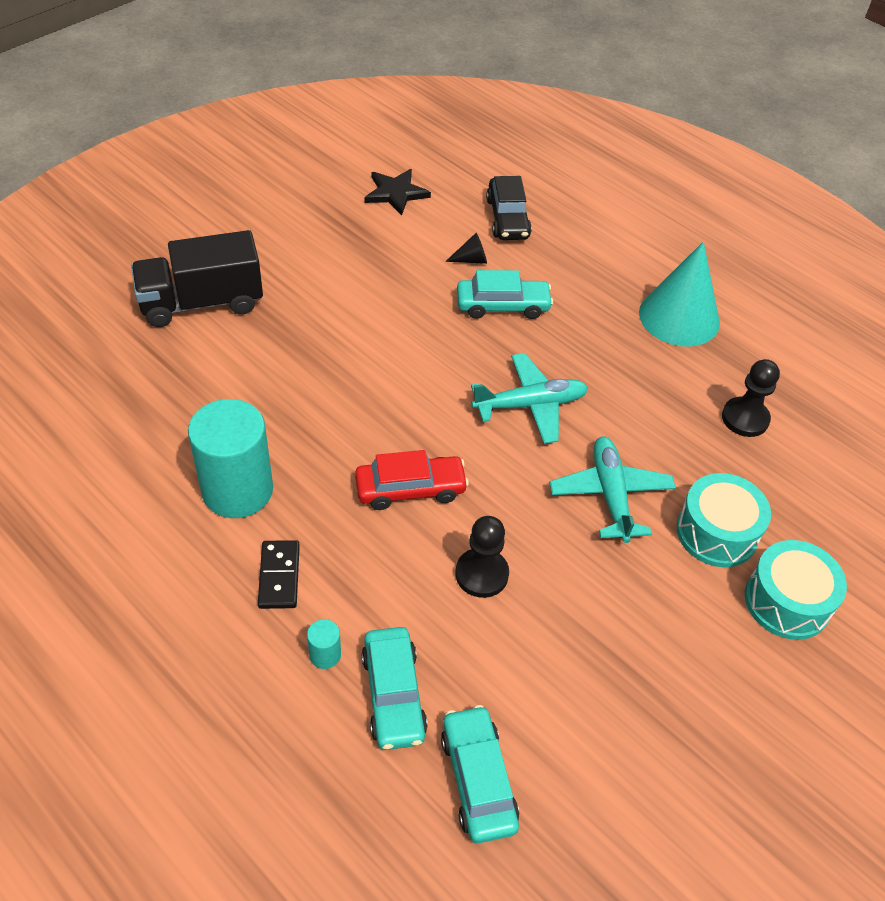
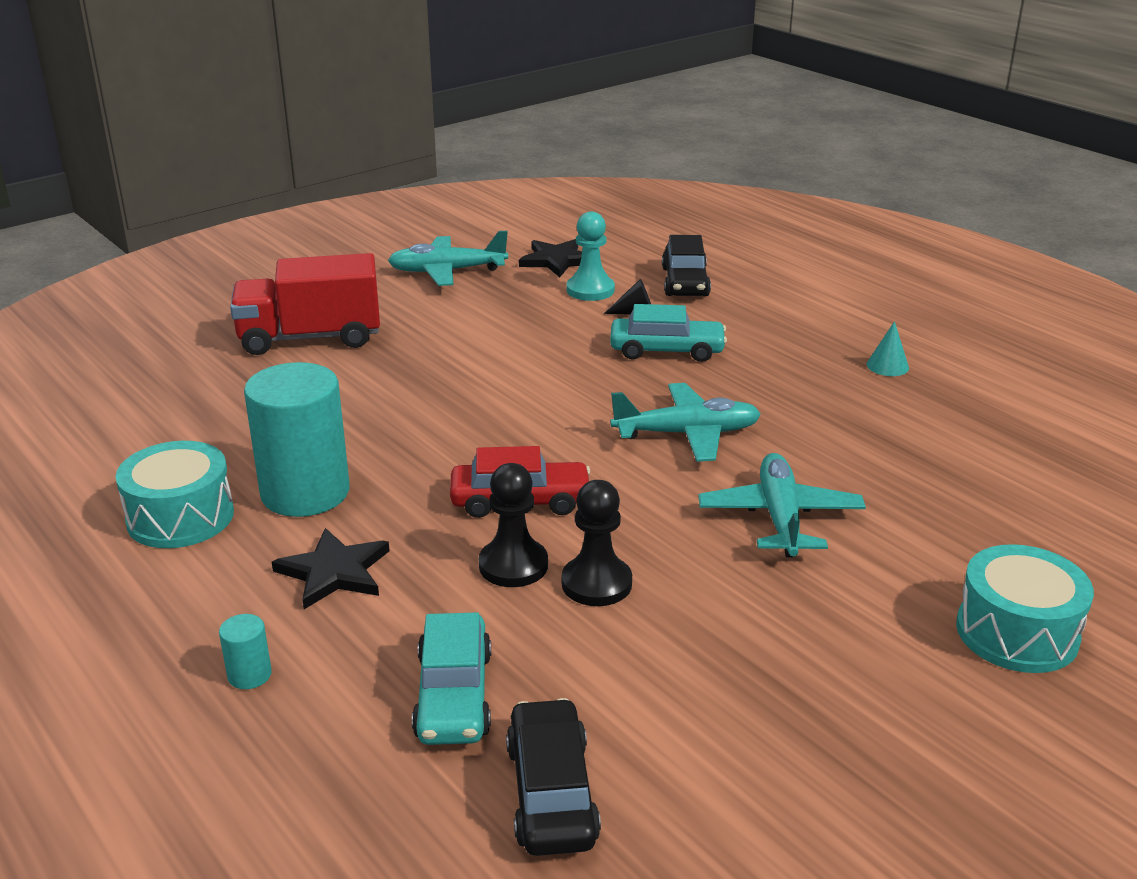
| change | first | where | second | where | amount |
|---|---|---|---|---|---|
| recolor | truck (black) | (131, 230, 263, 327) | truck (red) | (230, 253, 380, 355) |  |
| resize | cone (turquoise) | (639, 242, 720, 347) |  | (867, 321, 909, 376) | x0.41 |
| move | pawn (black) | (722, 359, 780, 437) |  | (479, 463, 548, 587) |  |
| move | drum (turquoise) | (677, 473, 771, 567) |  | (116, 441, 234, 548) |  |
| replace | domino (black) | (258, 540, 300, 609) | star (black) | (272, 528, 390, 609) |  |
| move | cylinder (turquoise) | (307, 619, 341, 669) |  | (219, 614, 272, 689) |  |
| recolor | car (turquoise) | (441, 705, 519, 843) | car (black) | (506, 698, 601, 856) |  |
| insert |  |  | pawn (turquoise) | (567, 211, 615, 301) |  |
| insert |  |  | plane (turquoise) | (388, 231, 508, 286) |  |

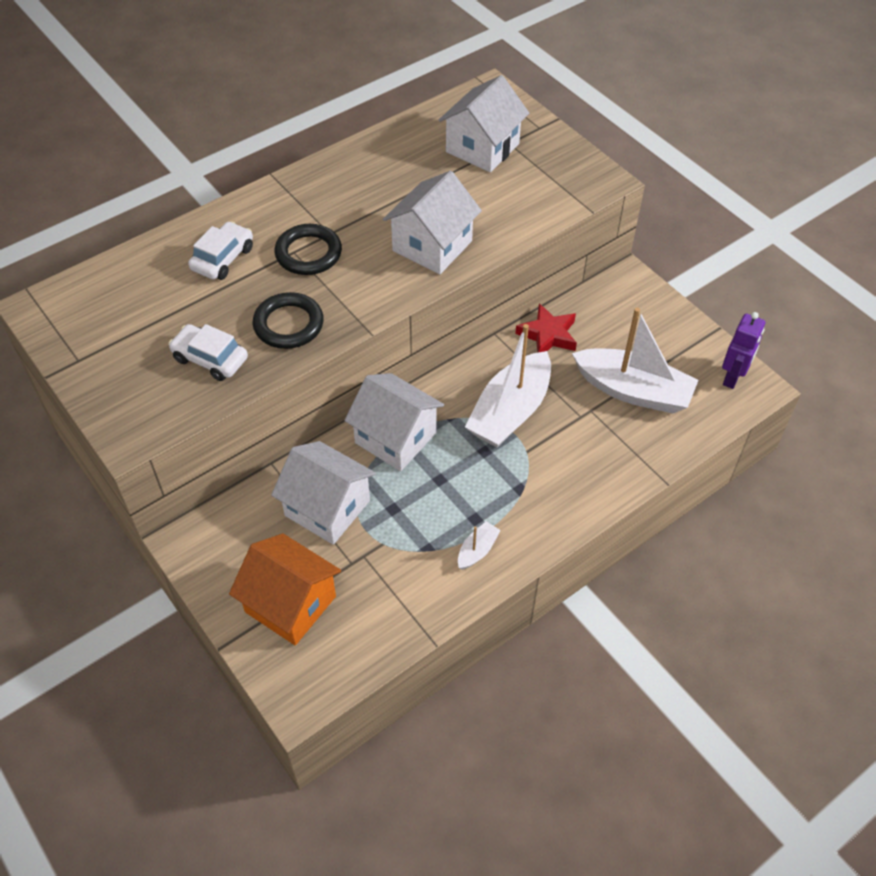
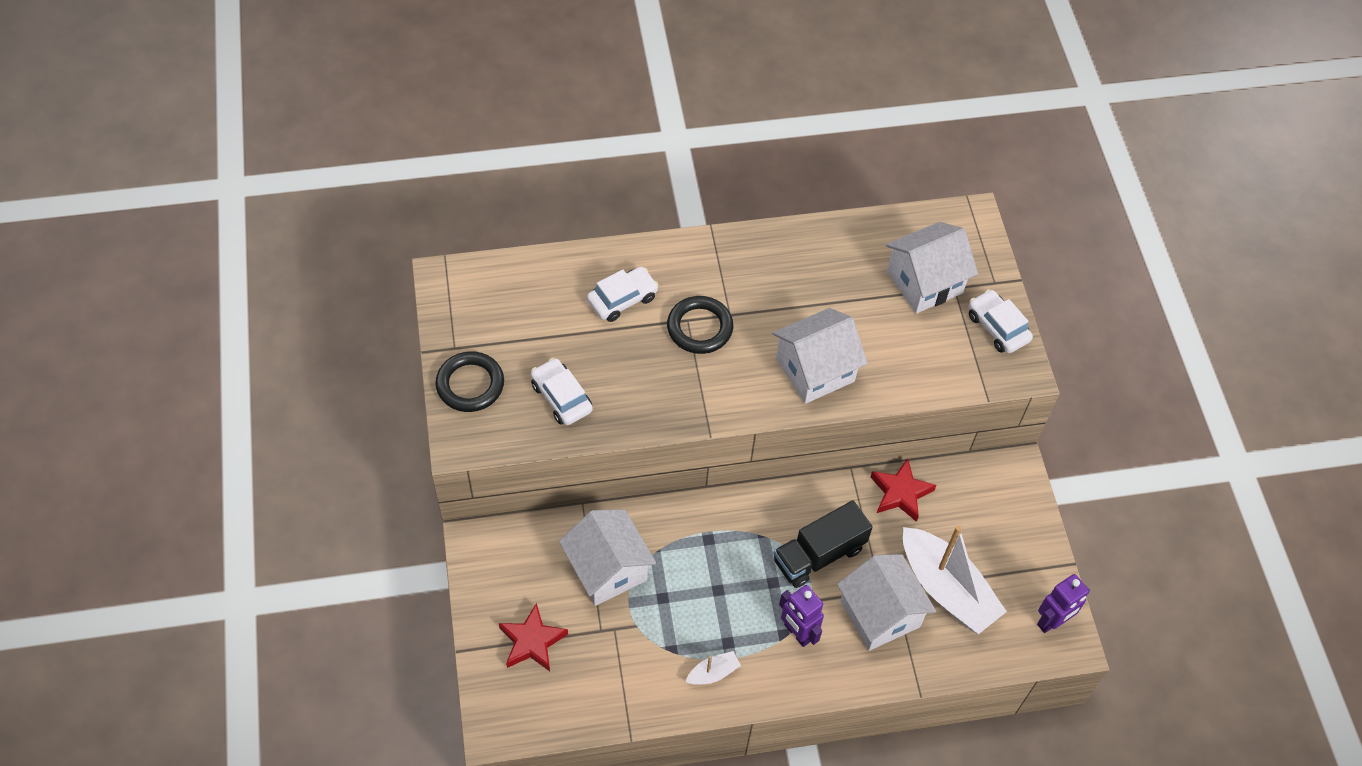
| change | first | where | second | where | amount |
|---|---|---|---|---|---|
| move | ring (black) | (253, 292, 324, 349) |  | (435, 351, 504, 412) |  |
| replace | boat (white) | (465, 324, 551, 447) | truck (black) | (773, 500, 873, 588) |  |
| move | house (white) | (344, 373, 444, 471) |  | (837, 554, 936, 651) |  |
| replace | house (orange) | (229, 533, 341, 645) | star (red) | (499, 603, 568, 671) |  |
| insert |  |  | car (white) | (969, 289, 1033, 353) |  |
| insert |  |  | robot (purple) | (779, 585, 824, 647) |  |

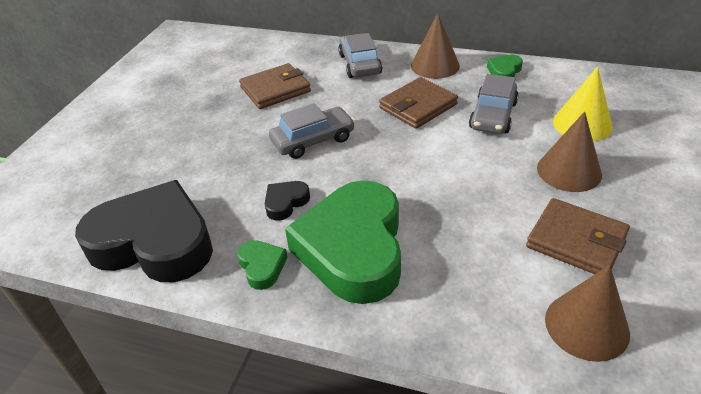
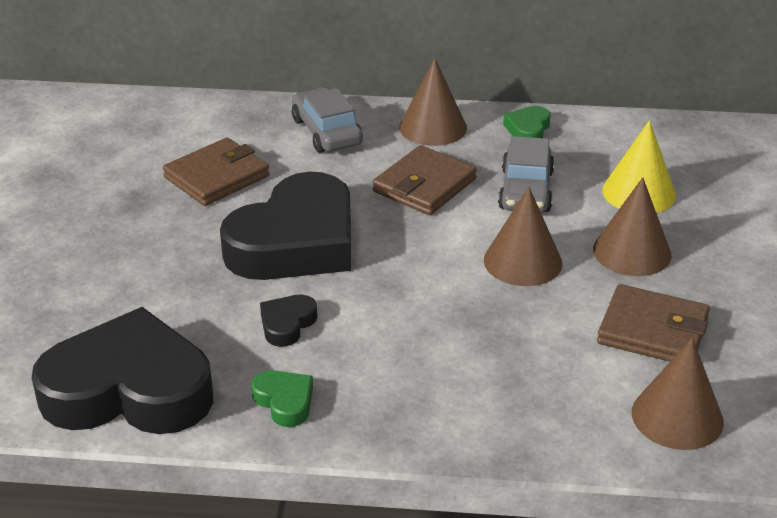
| change | first | where | second | where | amount |
|---|---|---|---|---|---|
| replace | car (grey) | (269, 103, 355, 159) | heart (black) | (220, 172, 351, 280) |  |
| delete | heart (green) | (285, 180, 401, 304) |  |  |  |
| insert |  |  | cone (brown) | (484, 187, 562, 286) |  |

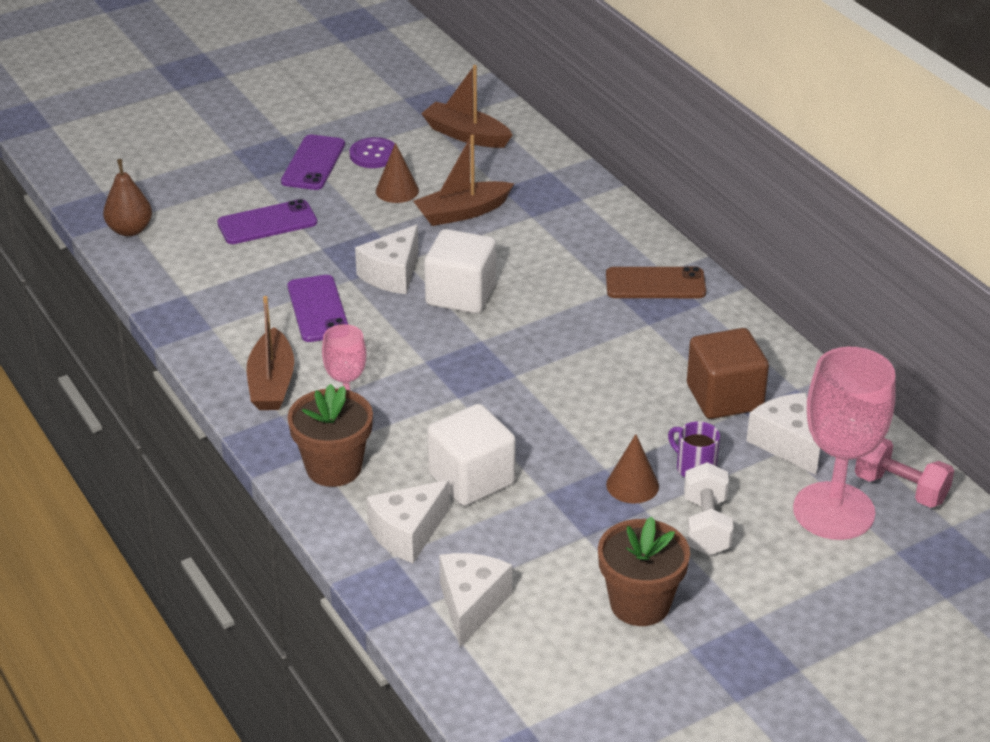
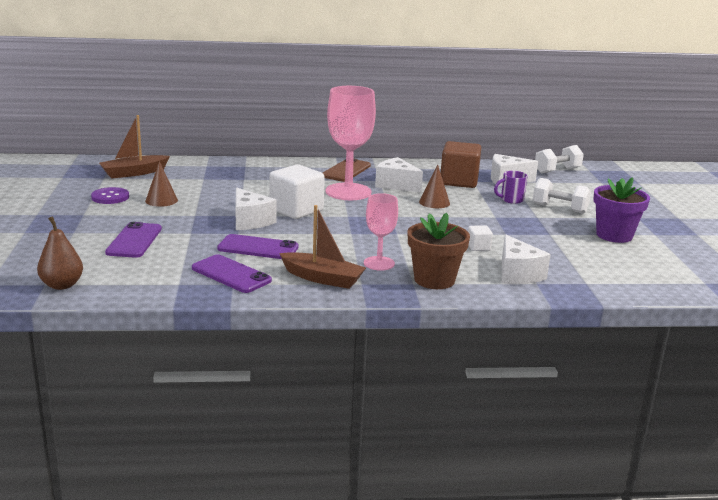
| change | first | where | second | where | amount |
|---|---|---|---|---|---|
| move | phone (purple) | (281, 135, 345, 190) |  | (192, 254, 272, 293) |  |
| delete | boat (brown) | (413, 135, 514, 226) |  |  |  |
| move | goblet (pink) | (793, 347, 896, 540) |  | (325, 86, 376, 200) |  |
| resize | cube (white) | (427, 404, 516, 506) |  | (468, 225, 493, 251) | x0.46 |
| move | cone (brown) | (606, 434, 659, 504) |  | (419, 165, 450, 208) |  |
| recolor | dumbbell (pink) | (855, 438, 954, 508) | dumbbell (white) | (535, 145, 584, 174) |  |
| recolor | flower pot (brown) | (598, 516, 690, 626) | flower pot (purple) | (593, 177, 650, 243) |  |
| move | cheese (white) | (439, 553, 512, 647) |  | (375, 157, 423, 192) |  |

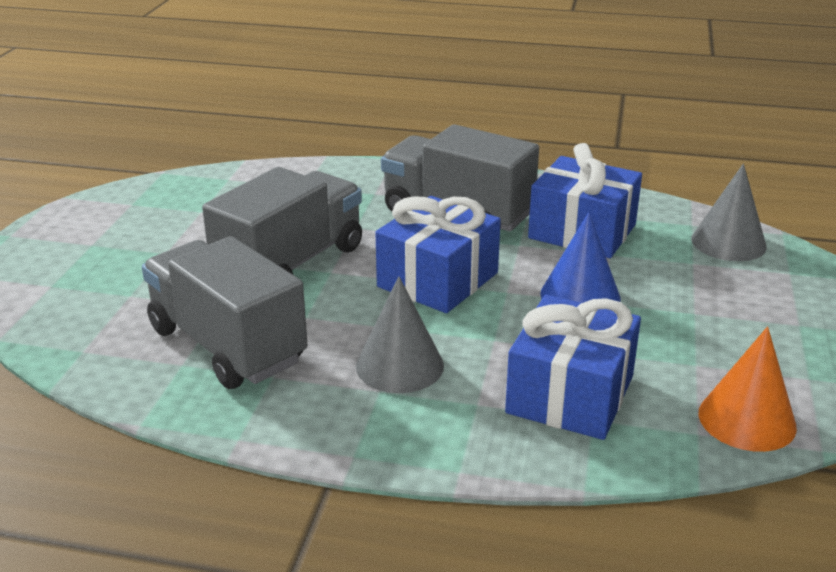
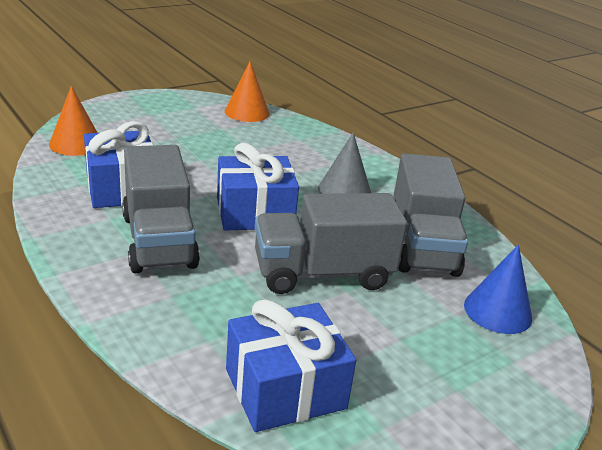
| change | first | where | second | where | amount |
|---|---|---|---|---|---|
| recolor | cone (grey) | (691, 164, 767, 261) | cone (orange) | (49, 86, 98, 156) |  |
| move | cone (blue) | (540, 212, 621, 303) |  | (464, 245, 532, 334) |  |
| move | gift (blue) | (505, 295, 641, 440) |  | (226, 299, 356, 432) |  |

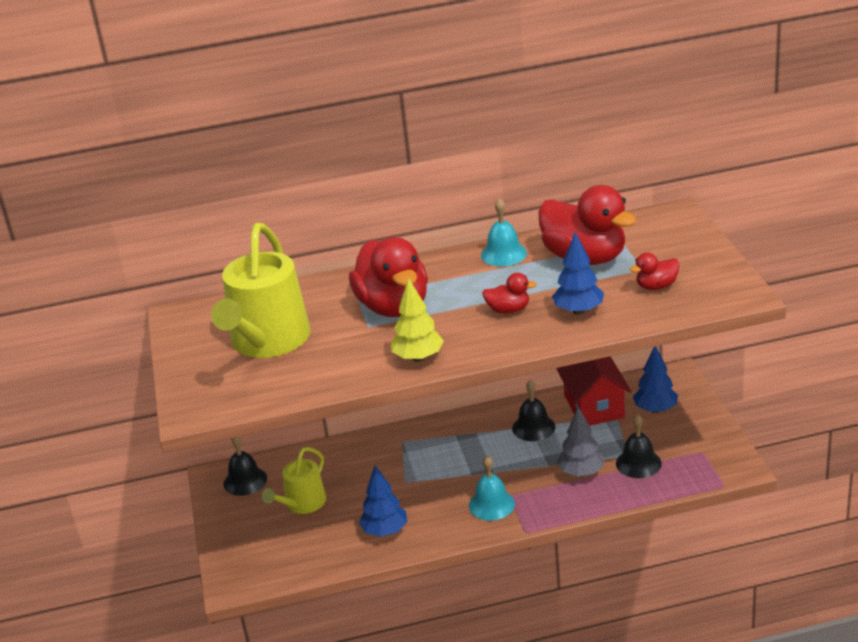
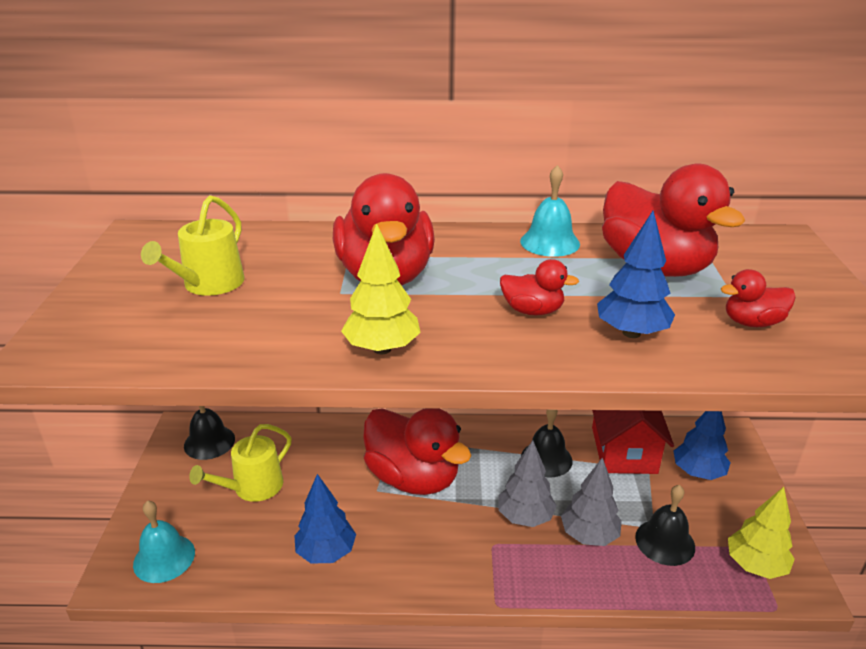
| change | first | where | second | where | amount |
|---|---|---|---|---|---|
| resize | watering can (yellow) | (211, 223, 311, 358) |  | (141, 195, 245, 296) | x0.55 |
| move | bell (turquoise) | (469, 456, 515, 521) |  | (133, 500, 195, 583) |  |
| insert |  |  | duck (red) | (363, 408, 471, 495) |  |
| insert |  |  | tree (grey) | (498, 440, 557, 527) |  |
| insert |  |  | tree (yellow) | (728, 487, 795, 579) |  |

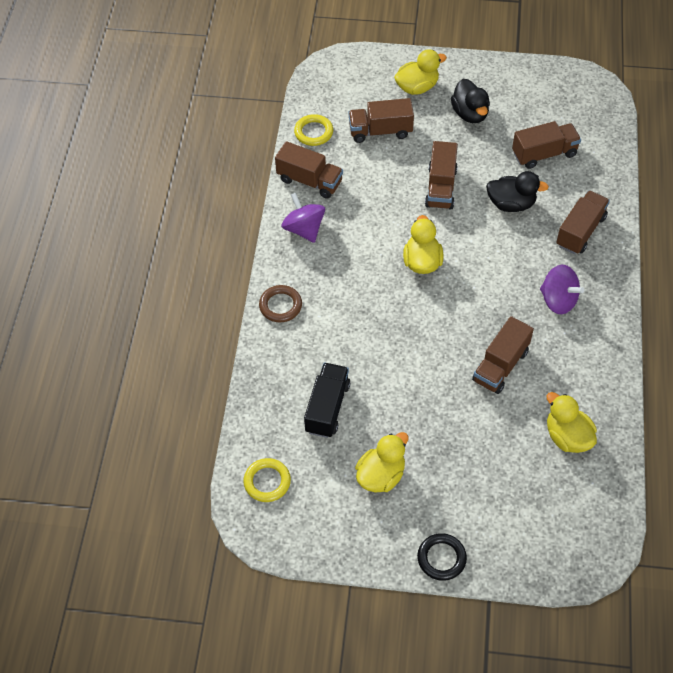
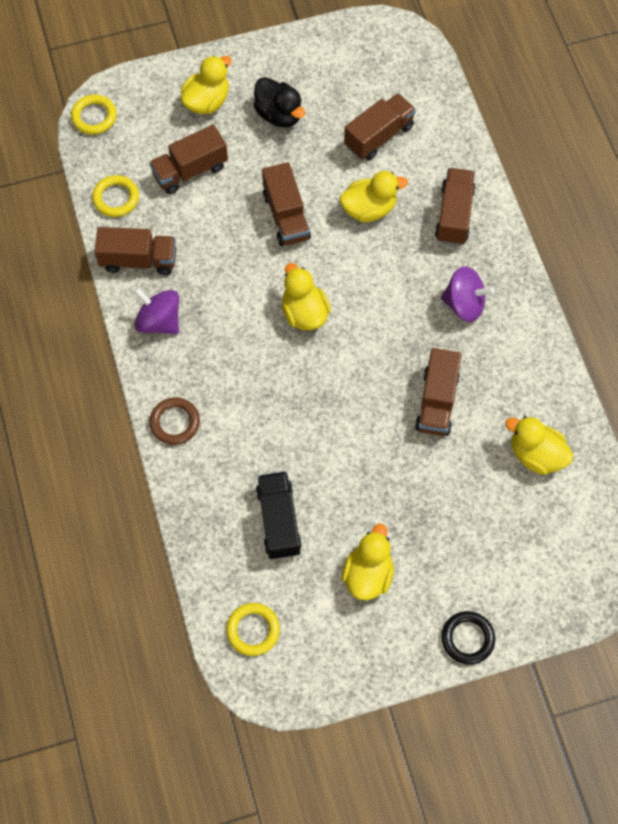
| change | first | where | second | where | amount |
|---|---|---|---|---|---|
| recolor | duck (black) | (486, 171, 549, 212) | duck (yellow) | (340, 171, 408, 222) |  |
| insert |  |  | ring (yellow) | (71, 95, 117, 135) |  |

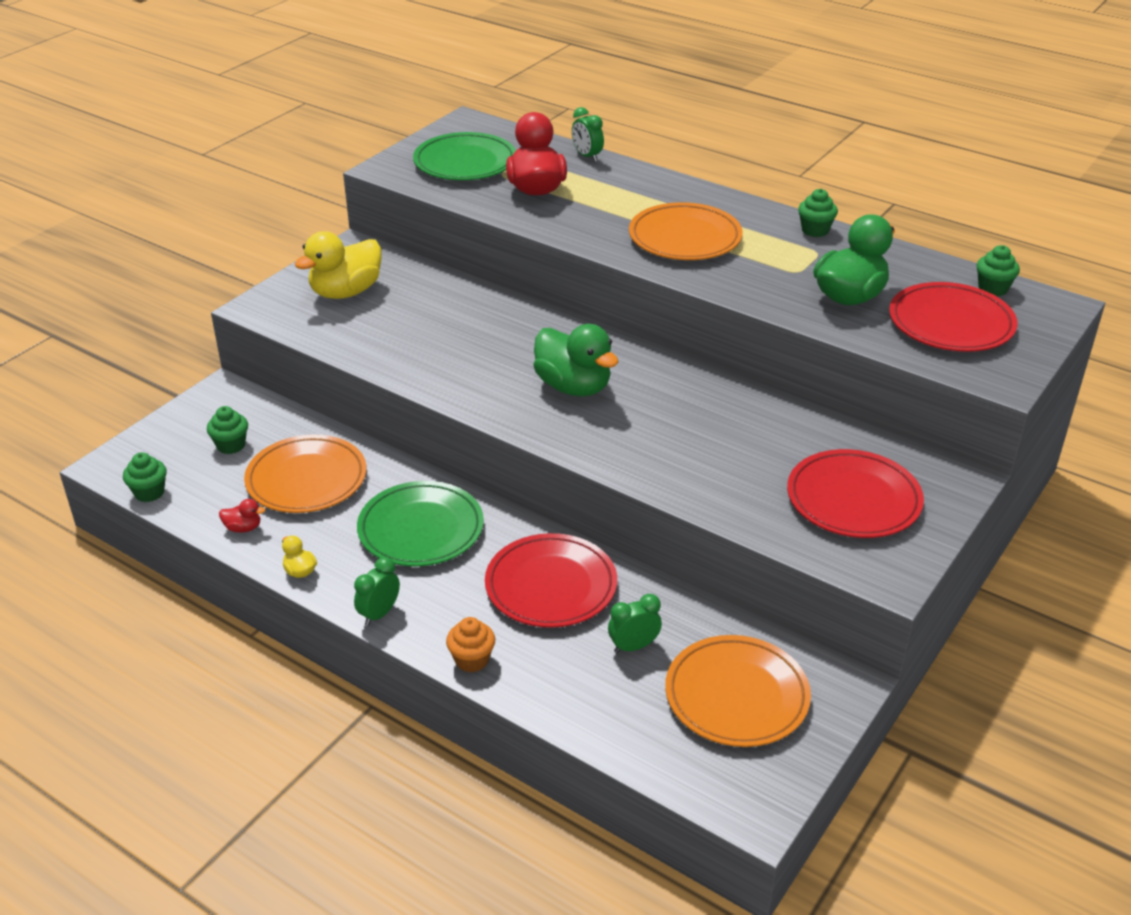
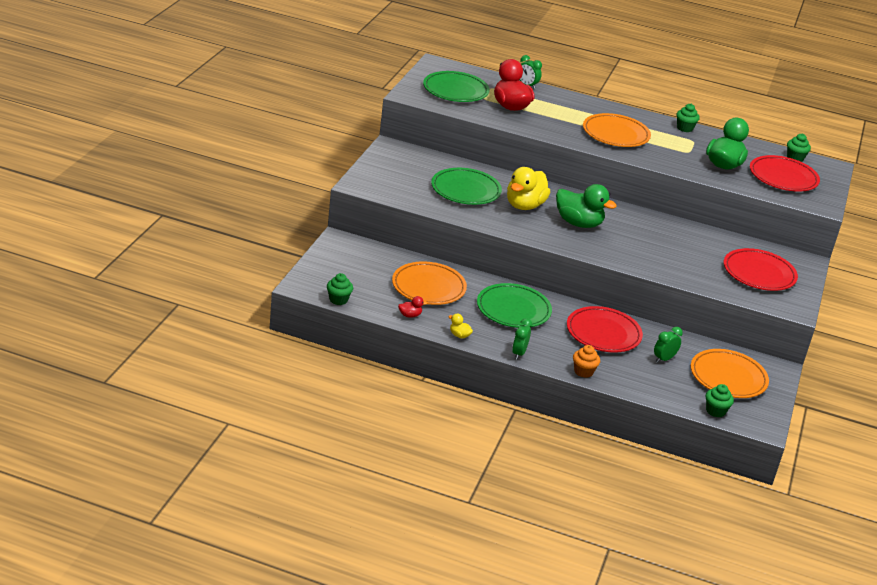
| change | first | where | second | where | amount |
|---|---|---|---|---|---|
| move | duck (yellow) | (295, 231, 381, 299) |  | (507, 167, 550, 210) |  |
| move | cupcake (green) | (207, 406, 248, 454) |  | (706, 384, 734, 418) |  |
| insert |  |  | plate (green) | (431, 168, 502, 205) |  |

